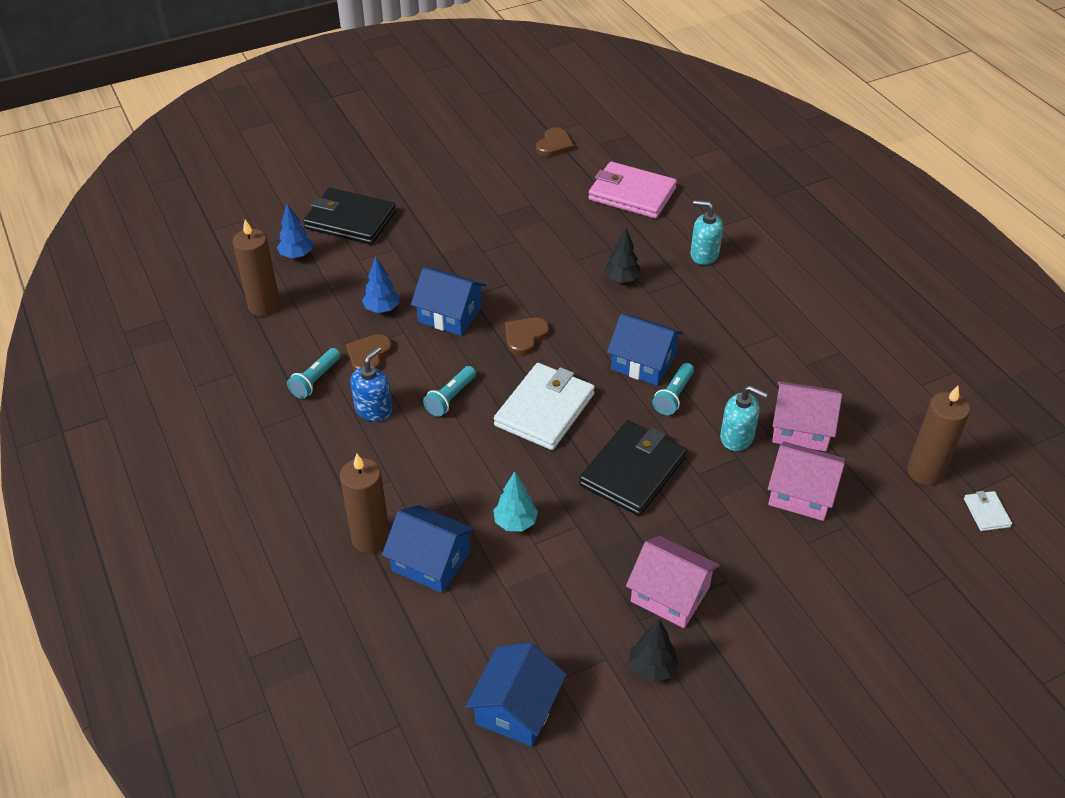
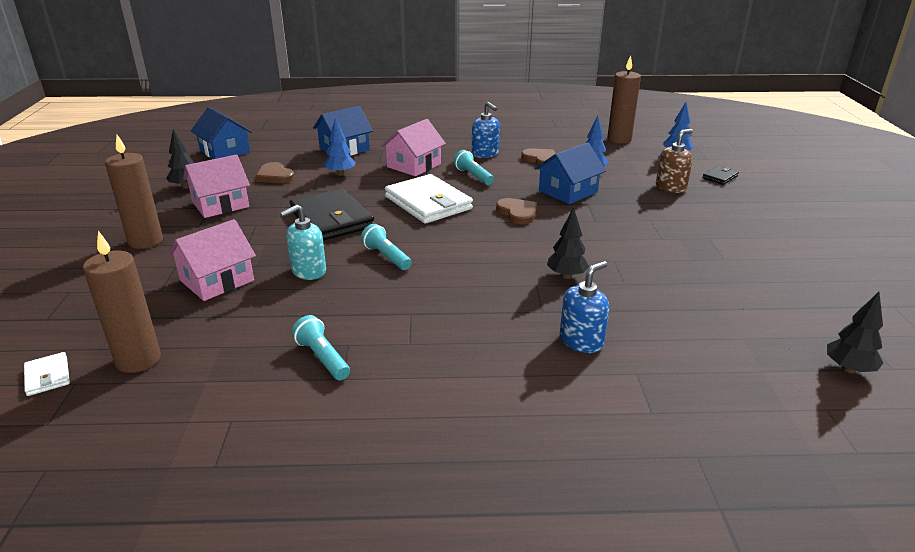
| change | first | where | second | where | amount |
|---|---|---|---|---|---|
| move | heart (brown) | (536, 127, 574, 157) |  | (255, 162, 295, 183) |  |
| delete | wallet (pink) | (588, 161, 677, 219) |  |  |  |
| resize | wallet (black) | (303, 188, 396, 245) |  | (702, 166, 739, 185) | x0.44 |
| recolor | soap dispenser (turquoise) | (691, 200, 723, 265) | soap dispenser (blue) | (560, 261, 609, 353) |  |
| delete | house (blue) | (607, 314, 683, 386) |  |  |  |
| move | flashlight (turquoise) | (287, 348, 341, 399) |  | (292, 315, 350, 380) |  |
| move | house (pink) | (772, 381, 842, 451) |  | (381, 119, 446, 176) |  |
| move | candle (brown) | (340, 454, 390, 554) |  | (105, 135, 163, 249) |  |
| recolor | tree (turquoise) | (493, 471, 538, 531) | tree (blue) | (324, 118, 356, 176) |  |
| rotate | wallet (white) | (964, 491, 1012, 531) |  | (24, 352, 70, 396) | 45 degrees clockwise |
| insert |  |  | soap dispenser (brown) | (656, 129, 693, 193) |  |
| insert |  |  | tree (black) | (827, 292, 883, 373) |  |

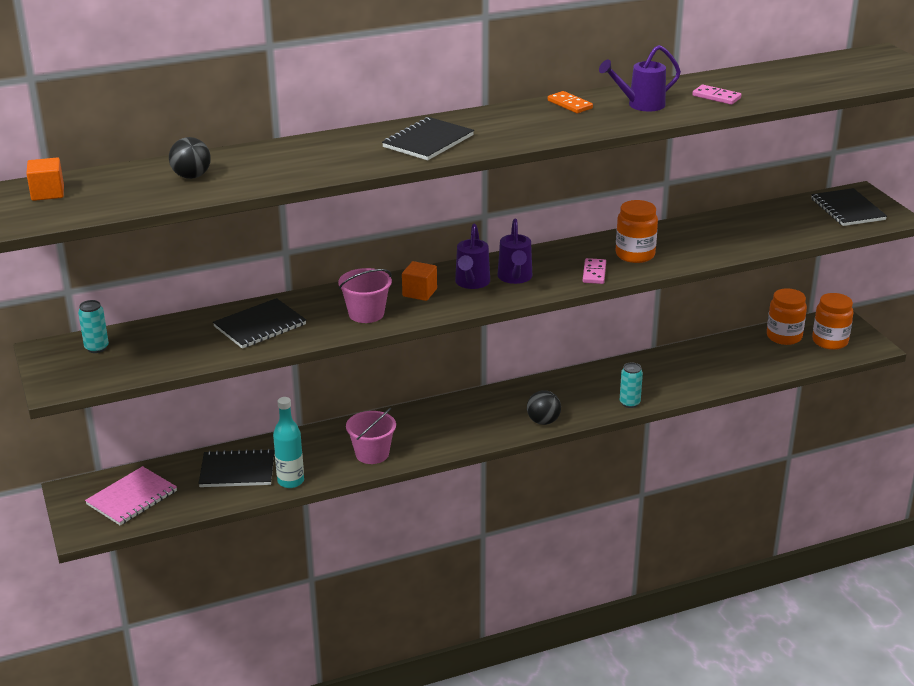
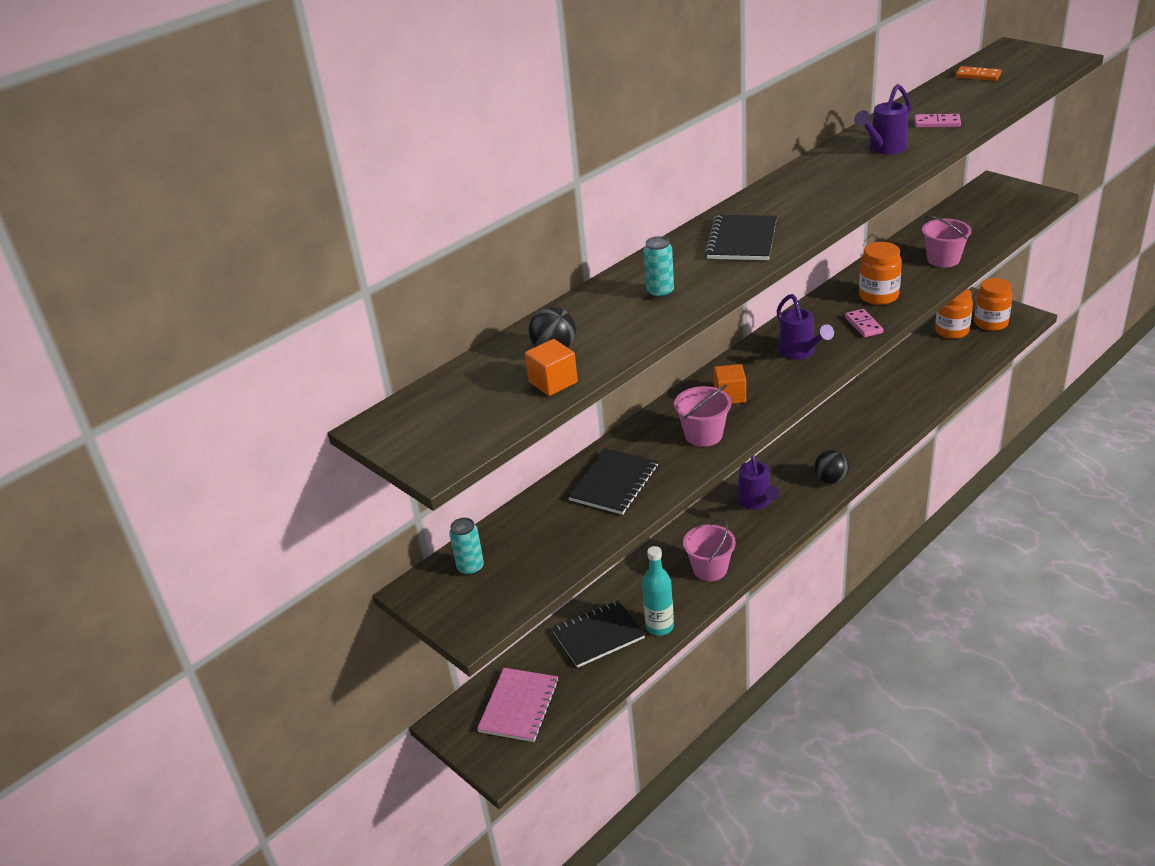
| change | first | where | second | where | amount |
|---|---|---|---|---|---|
| move | domino (orange) | (548, 91, 593, 113) |  | (956, 66, 1001, 81) |  |
| move | cube (orange) | (26, 157, 64, 201) |  | (525, 339, 578, 396) |  |
| delete | notebook (black) | (811, 188, 887, 226) |  |  |  |
| move | watering can (purple) | (455, 223, 490, 289) |  | (737, 455, 780, 510) |  |
| move | can (turquoise) | (620, 363, 643, 408) |  | (644, 236, 674, 298) |  |
| insert |  |  | bucket (pink) | (922, 216, 972, 268) |  |

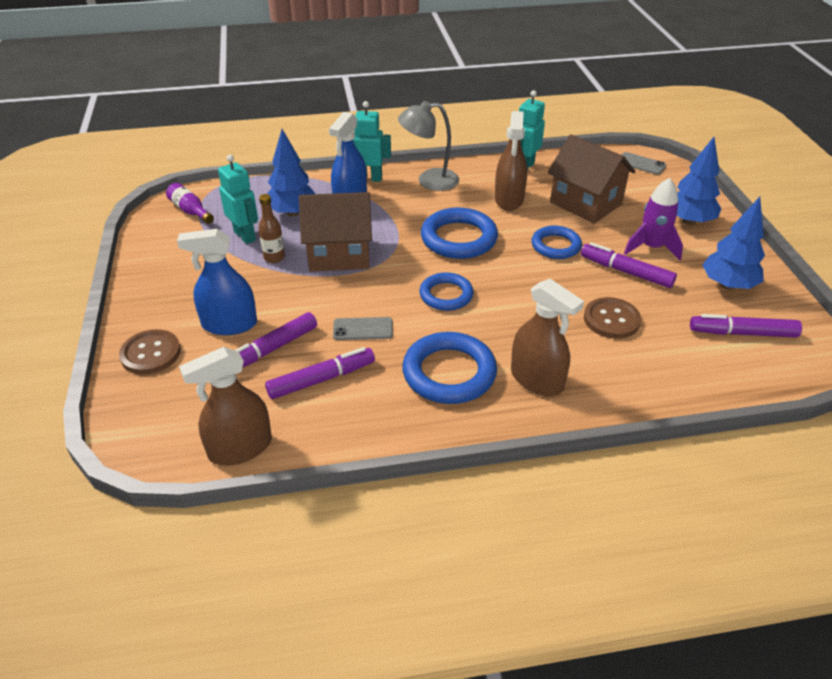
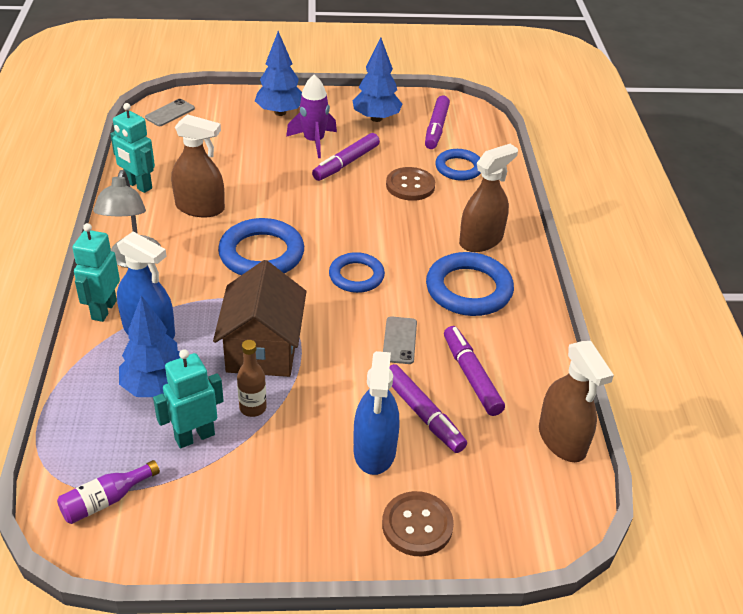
| change | first | where | second | where | amount |
|---|---|---|---|---|---|
| delete | house (brown) | (548, 135, 636, 224) |  |  |  |
| move | ring (blue) | (531, 226, 582, 259) |  | (435, 149, 481, 181) |  |

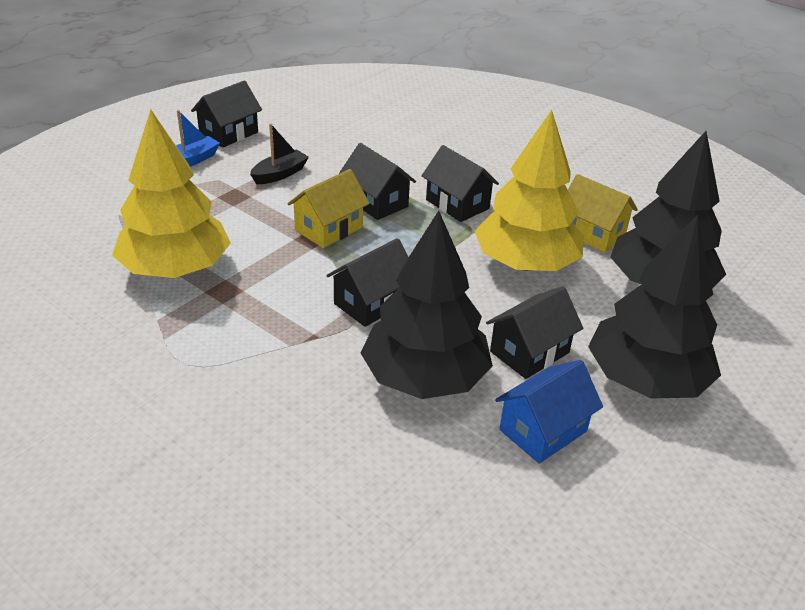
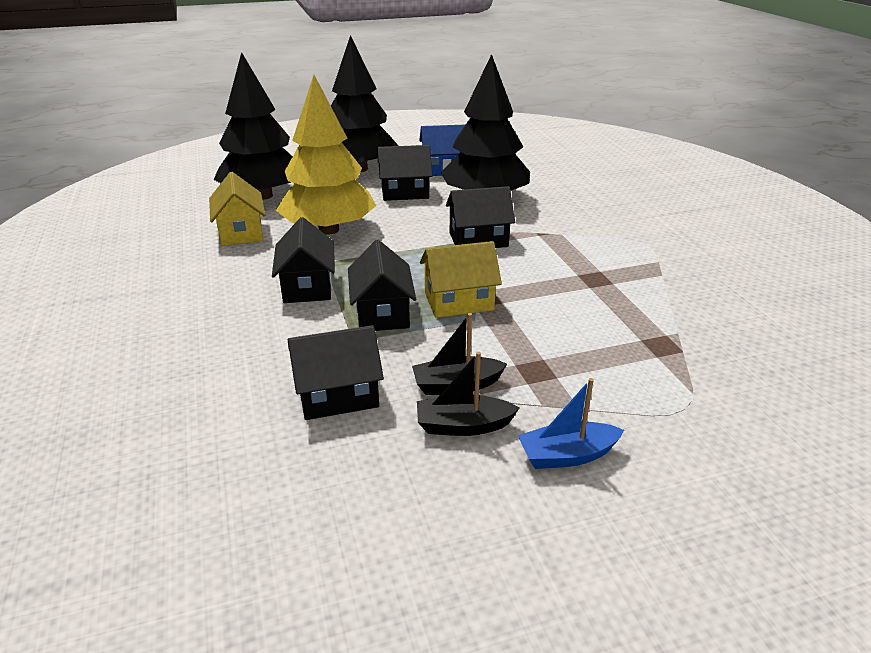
| change | first | where | second | where | amount |
|---|---|---|---|---|---|
| move | house (black) | (191, 80, 262, 148) |  | (288, 325, 384, 420) |  |
| delete | tree (yellow) | (112, 109, 231, 278) |  |  |  |
| insert |  |  | boat (black) | (417, 352, 519, 436) |  |

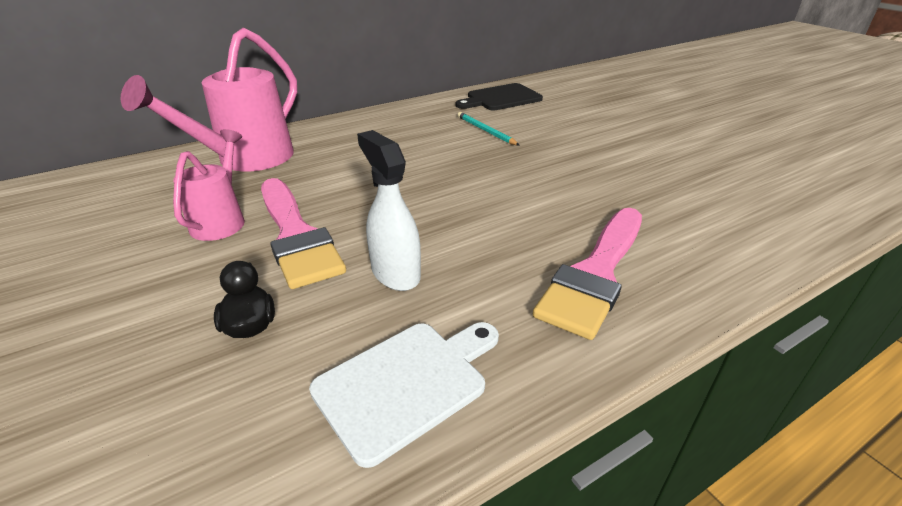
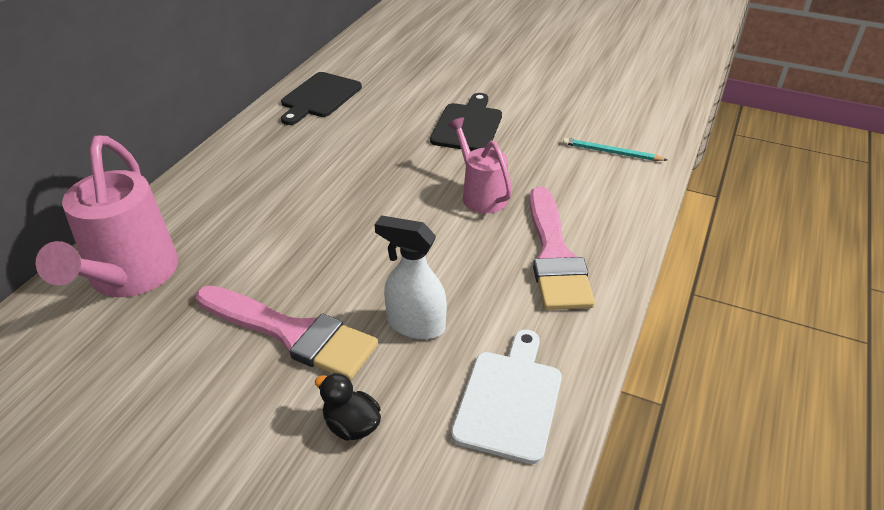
| change | first | where | second | where | amount |
|---|---|---|---|---|---|
| move | pencil (turquoise) | (458, 112, 520, 146) |  | (563, 138, 667, 161) |  |
| move | watering can (pink) | (173, 129, 245, 241) |  | (447, 117, 512, 214) |  |
| insert |  |  | cutting board (black) | (430, 93, 502, 151) |  |

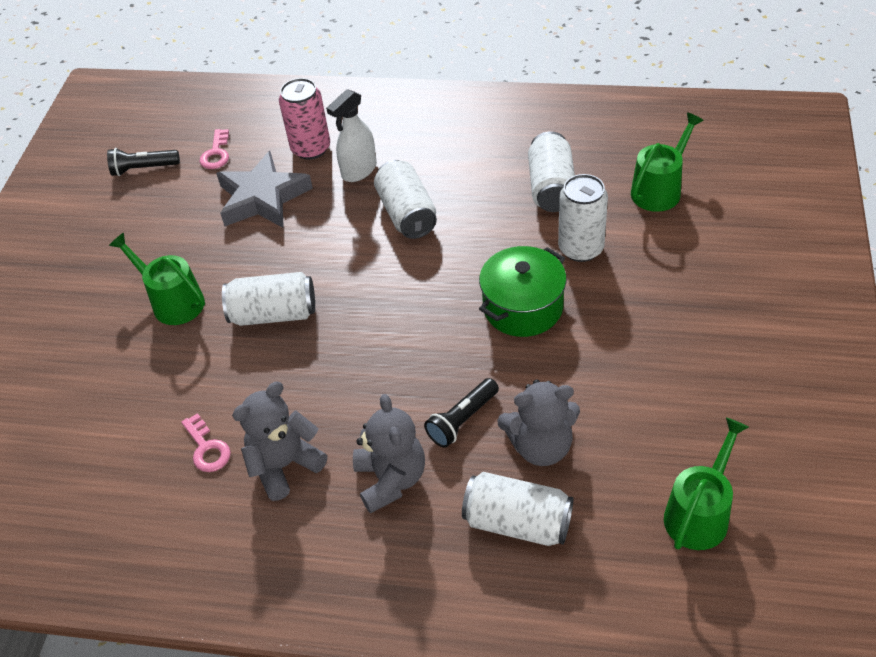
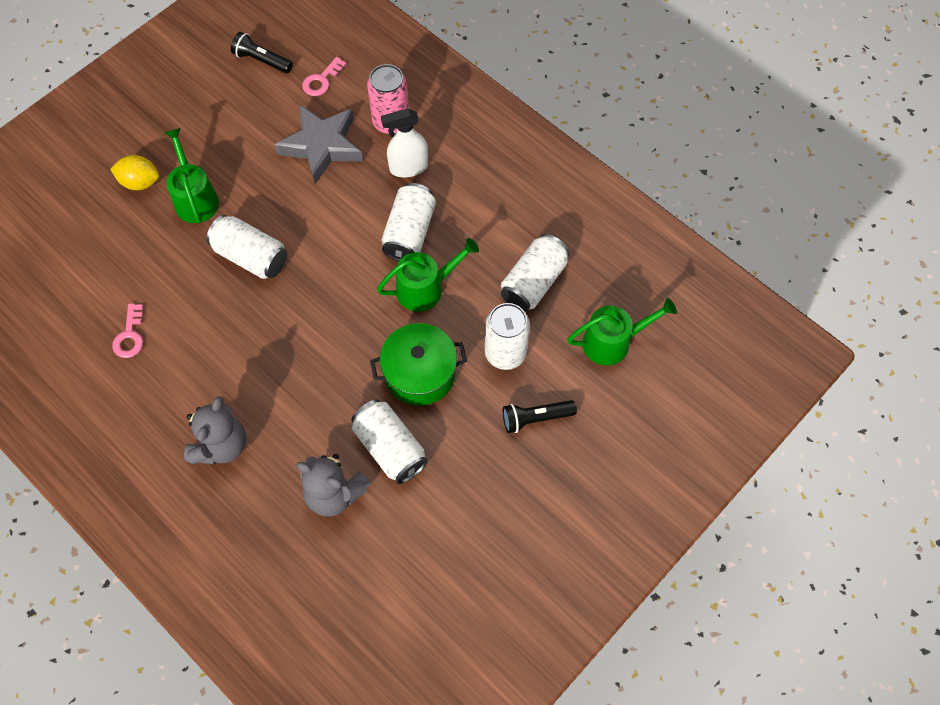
| change | first | where | second | where | amount |
|---|---|---|---|---|---|
| move | flashlight (black) | (424, 378, 499, 448) |  | (503, 400, 577, 433) |  |
| delete | teddy bear (grey) | (232, 382, 327, 501) |  |  |  |
| move | watering can (green) | (664, 418, 749, 550) |  | (377, 238, 479, 312) |  |
| move | can (white) | (462, 472, 573, 546) |  | (351, 399, 428, 484) |  |
| insert |  |  | lemon (yellow) | (110, 155, 159, 190) |  |

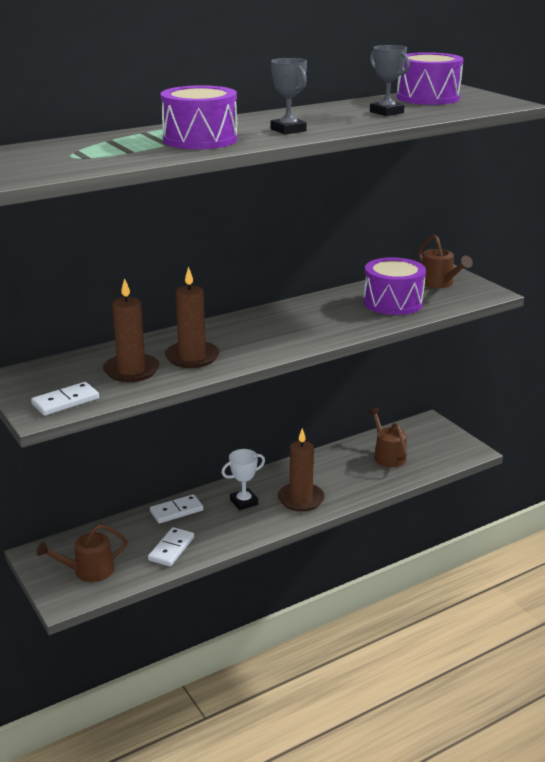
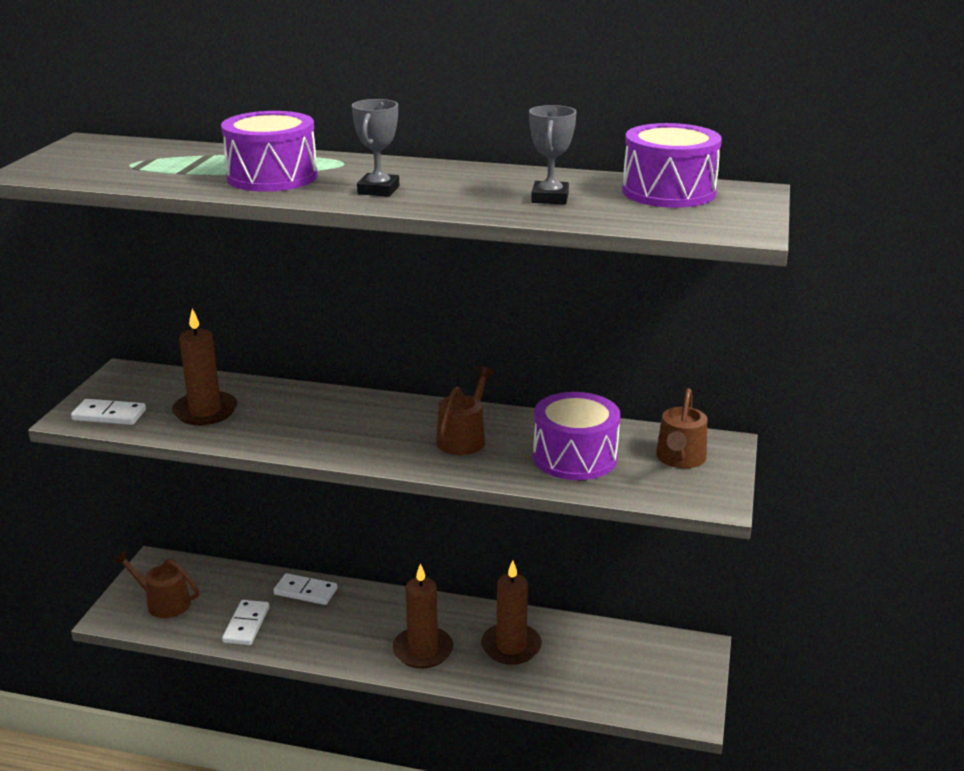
| change | first | where | second | where | amount |
|---|---|---|---|---|---|
| move | candle (brown) | (165, 266, 220, 368) |  | (481, 560, 542, 665) |  |
| move | watering can (brown) | (368, 407, 407, 467) |  | (436, 366, 494, 455) |  |
| delete | trophy (white) | (221, 449, 265, 510) |  |  |  |
| rotate | domino (white) | (148, 527, 194, 566) |  | (222, 600, 269, 645) | 60 degrees counterclockwise |

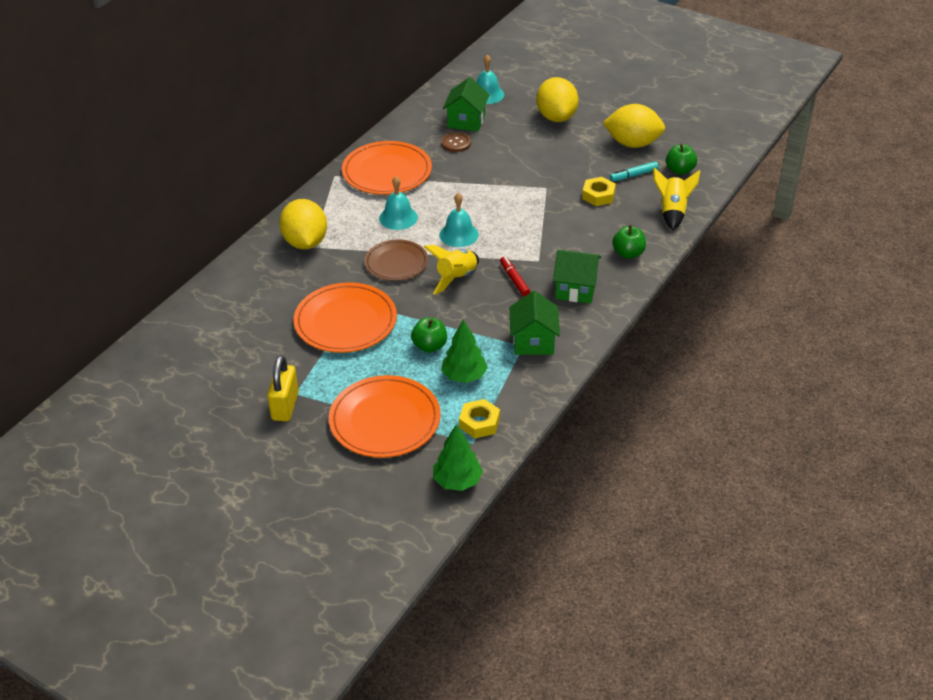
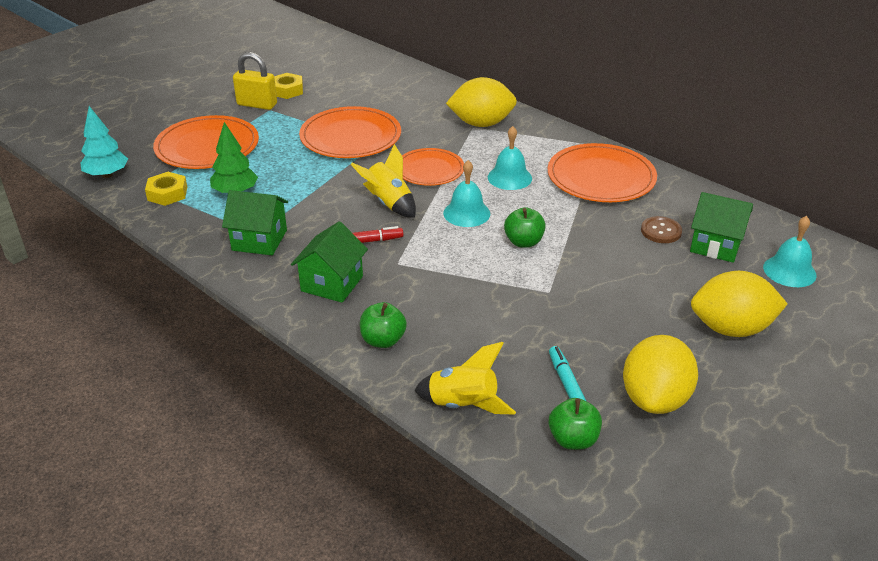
| change | first | where | second | where | amount |
|---|---|---|---|---|---|
| move | nut (yellow) | (582, 177, 616, 206) |  | (274, 73, 303, 99) |  |
| recolor | plate (brown) | (364, 239, 428, 281) | plate (orange) | (402, 148, 464, 186) |  |
| move | apple (green) | (411, 317, 447, 353) |  | (504, 207, 546, 248) |  |
| recolor | tree (green) | (433, 425, 483, 491) | tree (turquoise) | (80, 106, 128, 178) |  |

